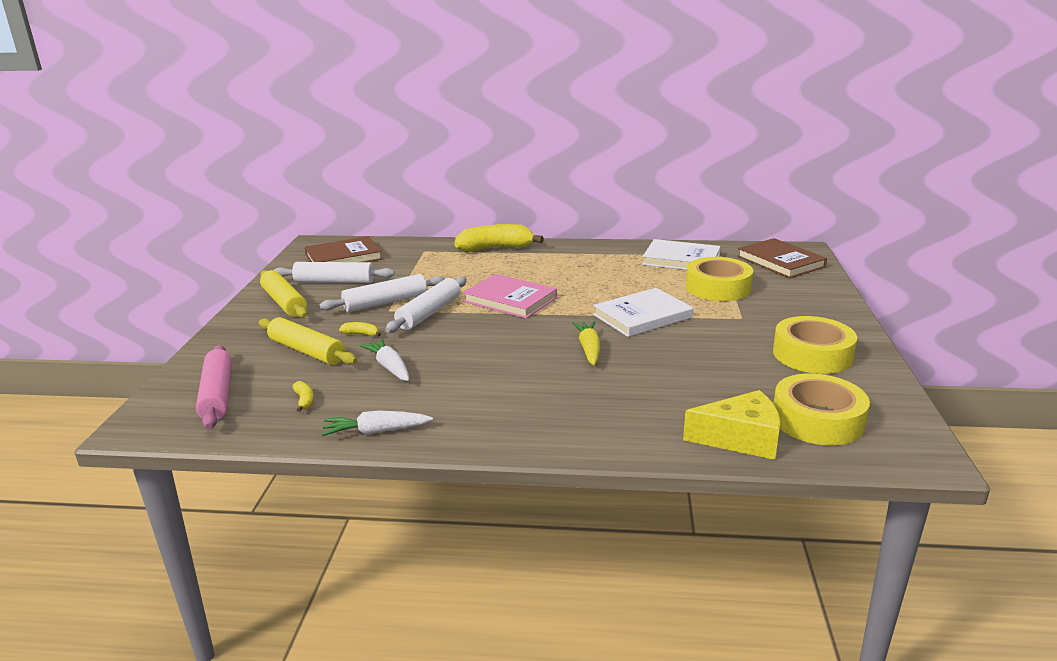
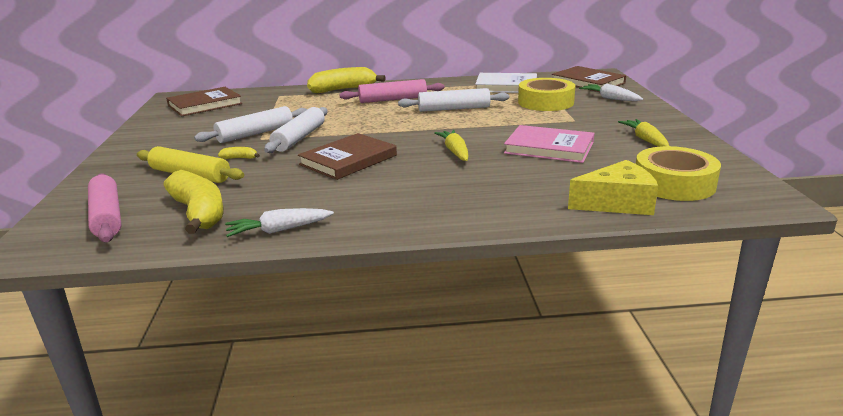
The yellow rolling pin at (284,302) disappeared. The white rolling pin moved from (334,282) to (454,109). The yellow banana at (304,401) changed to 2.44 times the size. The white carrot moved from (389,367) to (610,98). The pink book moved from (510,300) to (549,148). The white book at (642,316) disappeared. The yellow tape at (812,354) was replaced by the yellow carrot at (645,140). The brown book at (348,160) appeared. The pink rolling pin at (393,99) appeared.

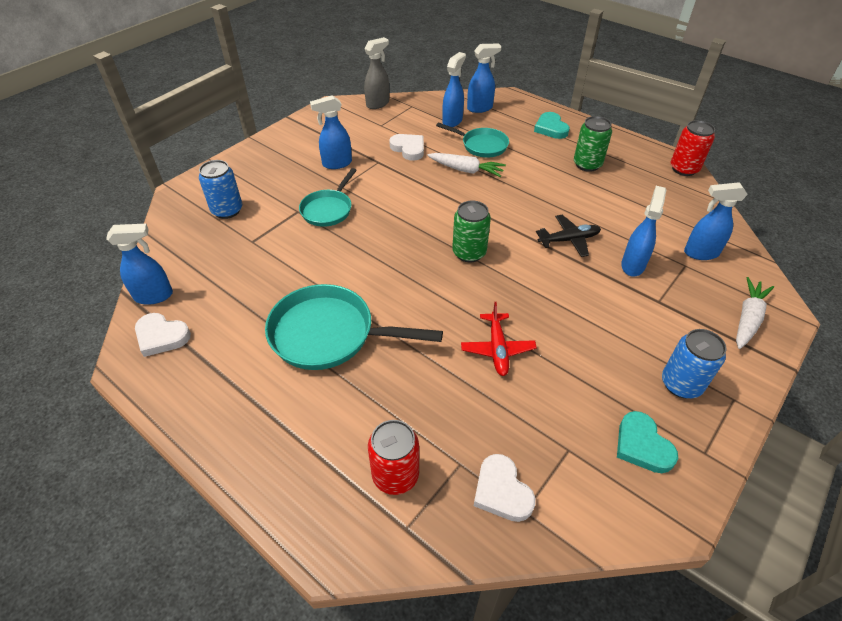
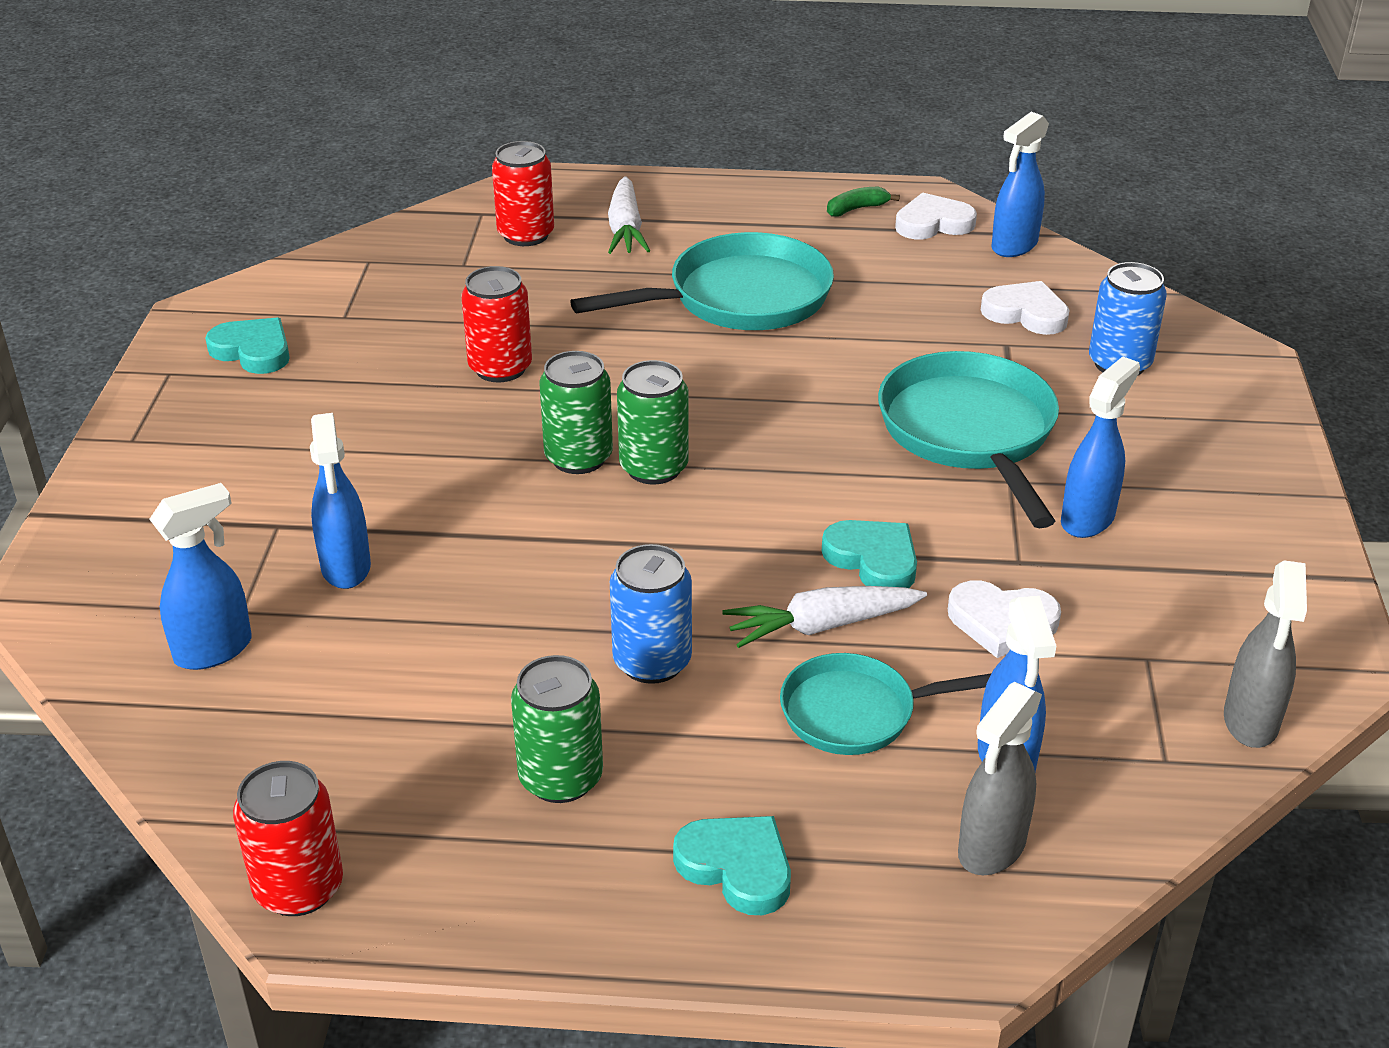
The turquoise pan at (328,209) changed to 1.64 times the size. The red plane at (497,349) was replaced by the red can at (500,368). The blue spray bottle at (480,108) became the grey spray bottle at (991,848). The white heart moved from (502,491) to (1026,313). The black plane at (569,240) disappeared. The blue can moved from (681,384) to (652,662). The white carrot moved from (747,318) to (625,229). The green can at (578,458) appeared. The turquoise heart at (873,559) appeared. The green banana at (857,209) appeared.

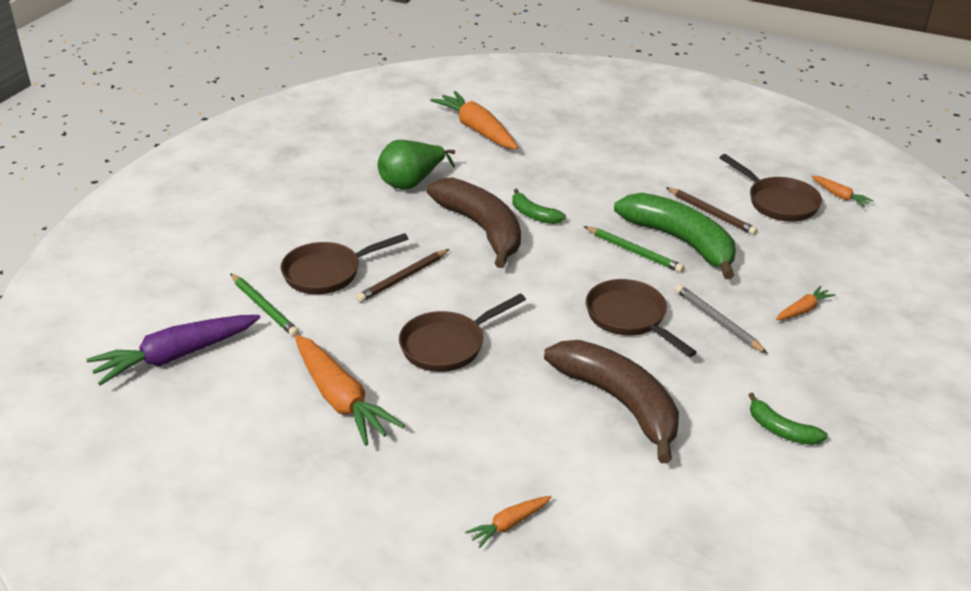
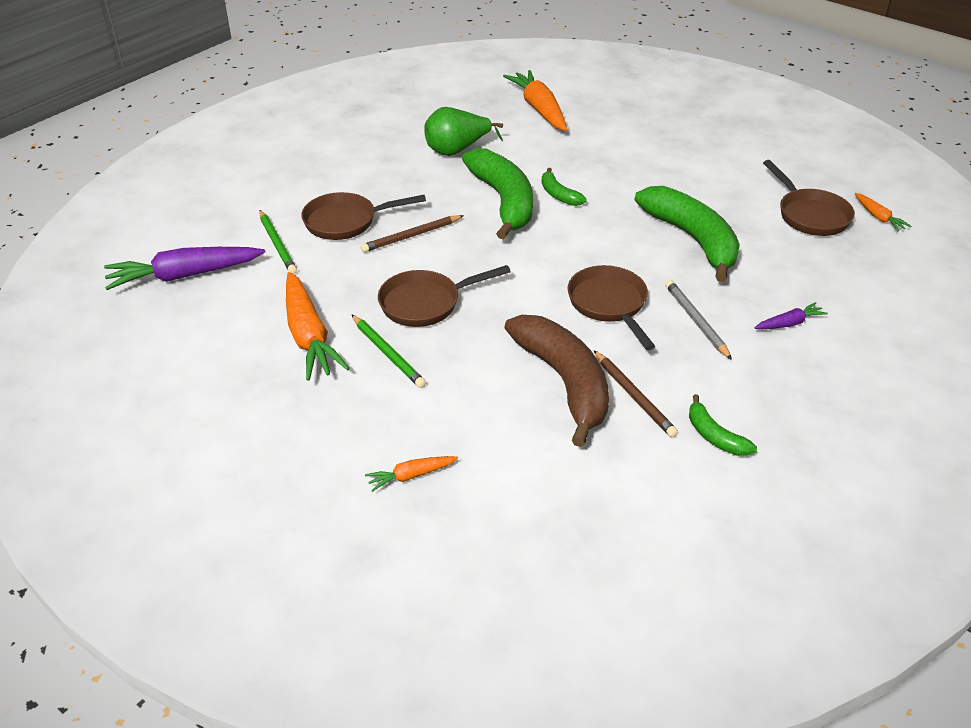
The brown banana at (481,229) became the green banana at (503,201). The green pencil moved from (634,251) to (387,353). The brown pencil moved from (711,213) to (634,396). The orange carrot at (803,310) became the purple carrot at (789,323).

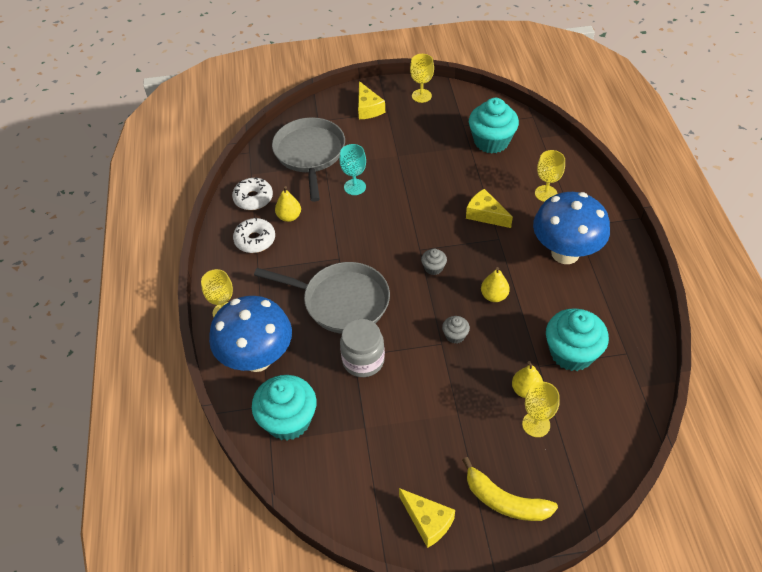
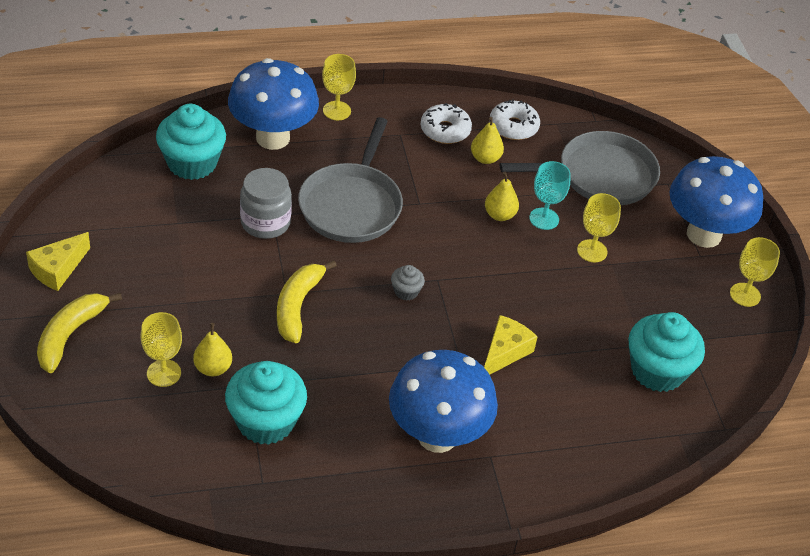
The yellow cheese at (368,108) was replaced by the blue mushroom at (704,234). The grey cupcake at (455,335) was replaced by the yellow banana at (297,306). The yellow pear moved from (494,296) to (499,215). The yellow goblet moved from (546,193) to (592,251).

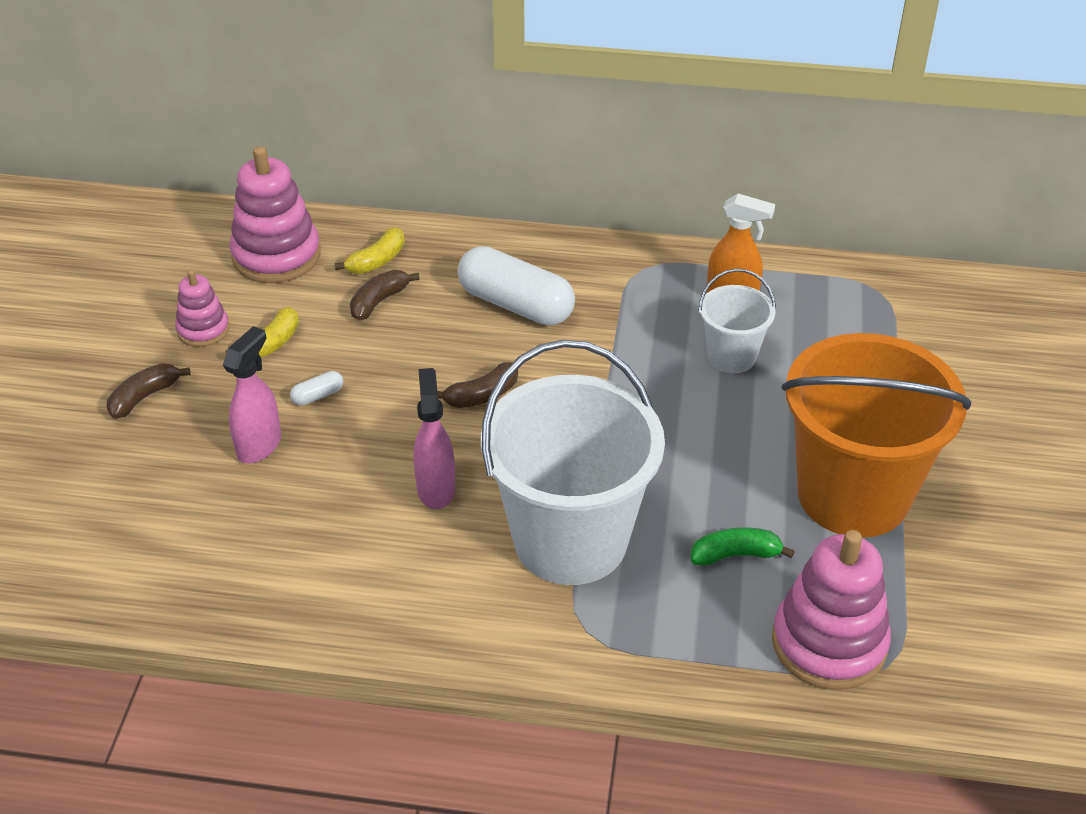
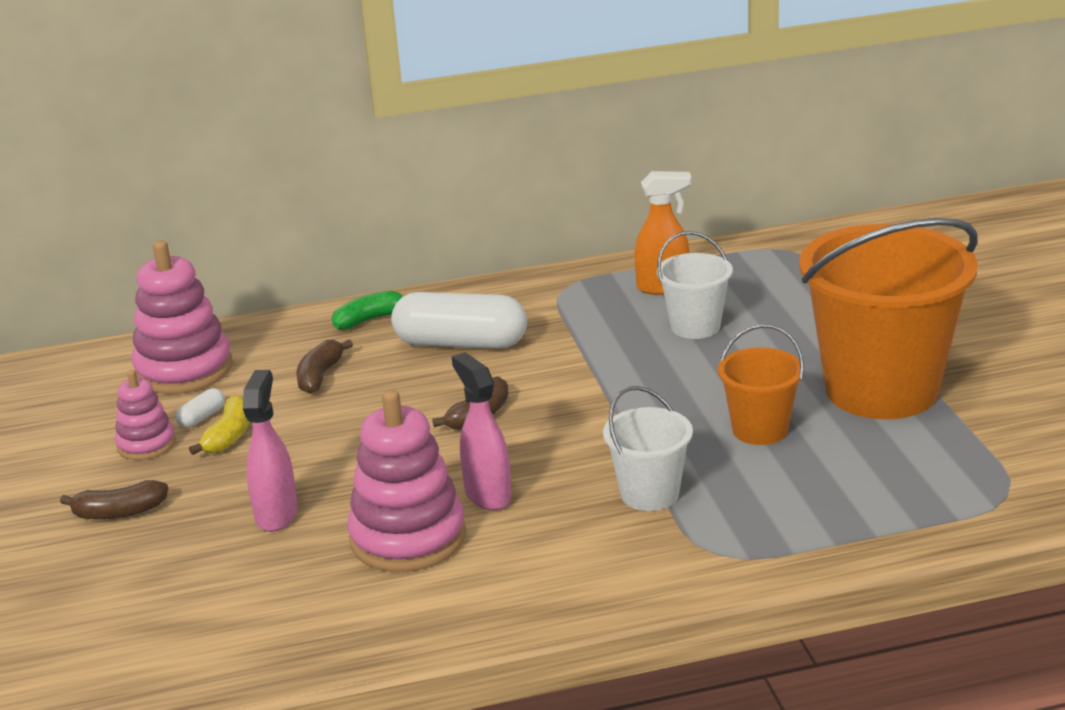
The brown banana at (144,397) turned 120 degrees counterclockwise. The white capsule moved from (317,396) to (202,417). The yellow banana at (377,261) disappeared. The white bucket at (570,540) changed to 0.48 times the size. The green banana moved from (735,555) to (370,320). The pink stacking toy moved from (829,643) to (408,537). The orange bucket at (760,430) appeared.

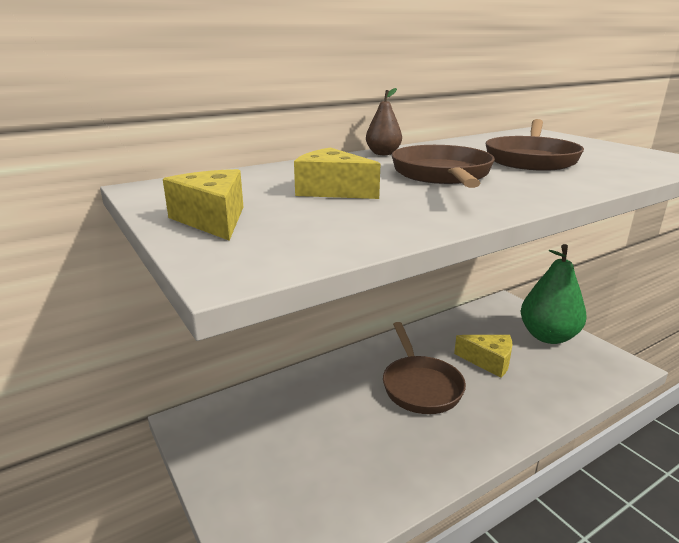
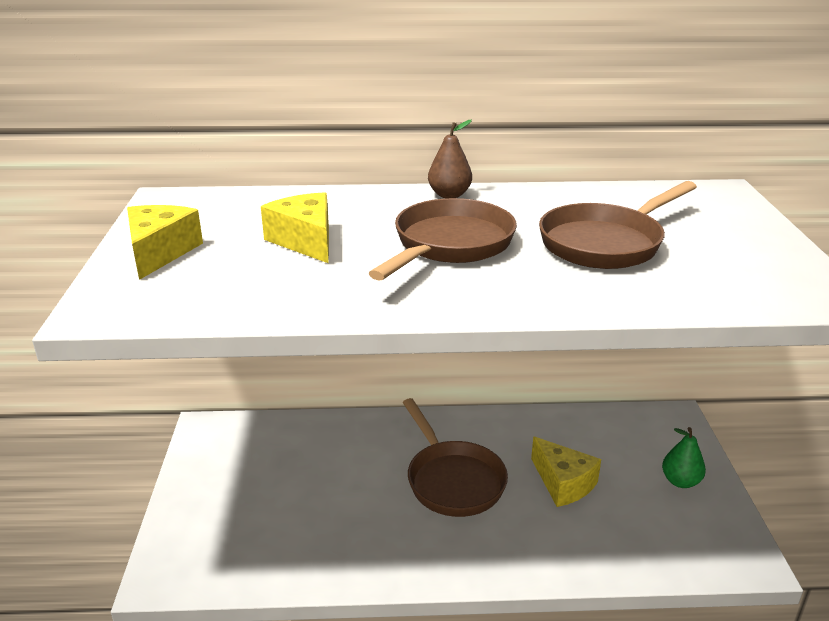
The brown pan at (420,386) turned 45 degrees counterclockwise. The green pear at (548,336) changed to 0.48 times the size.

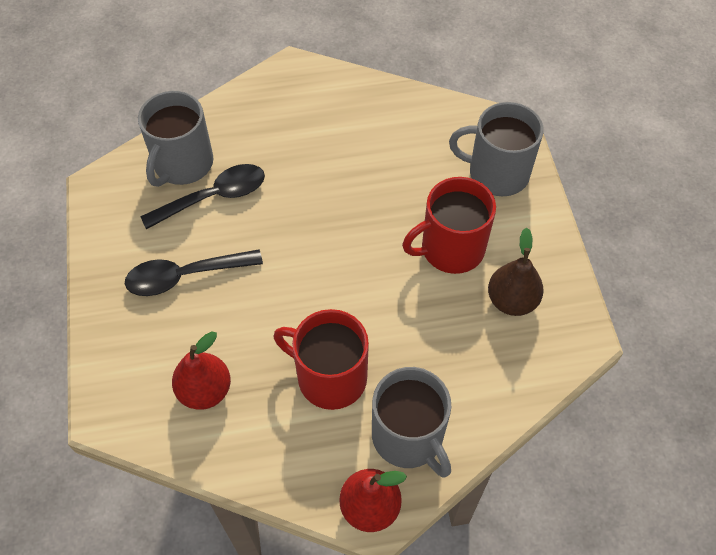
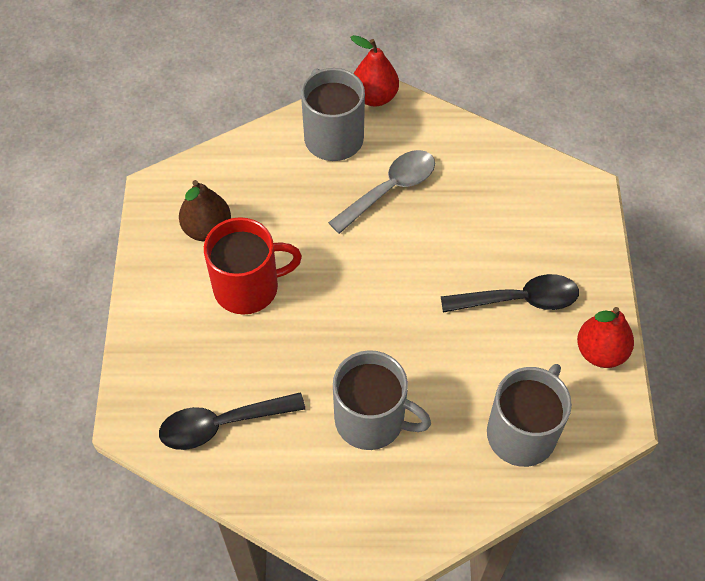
The black spoon moved from (214,197) to (222,424). The red pear moved from (205,390) to (600,352). The red mug at (330,377) was replaced by the grey spoon at (390,190). The grey mug moved from (497,173) to (371,420).

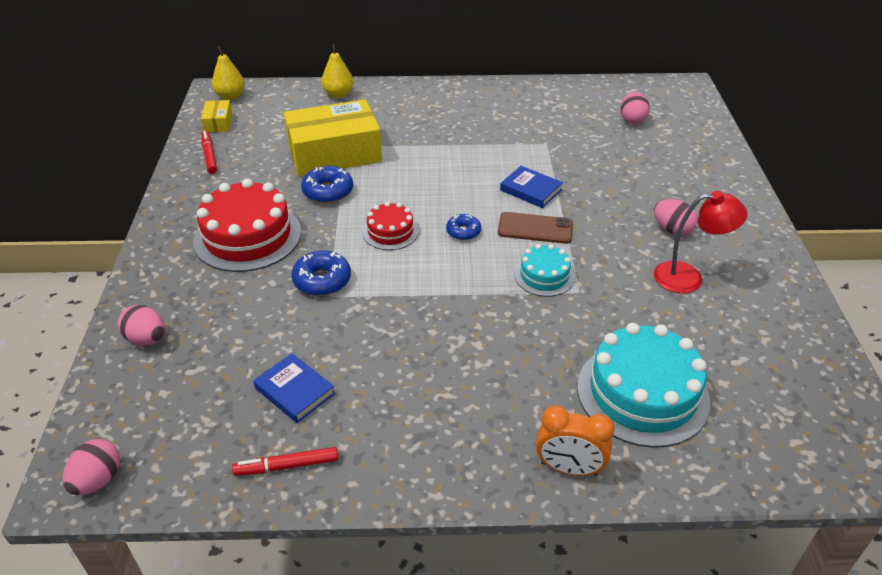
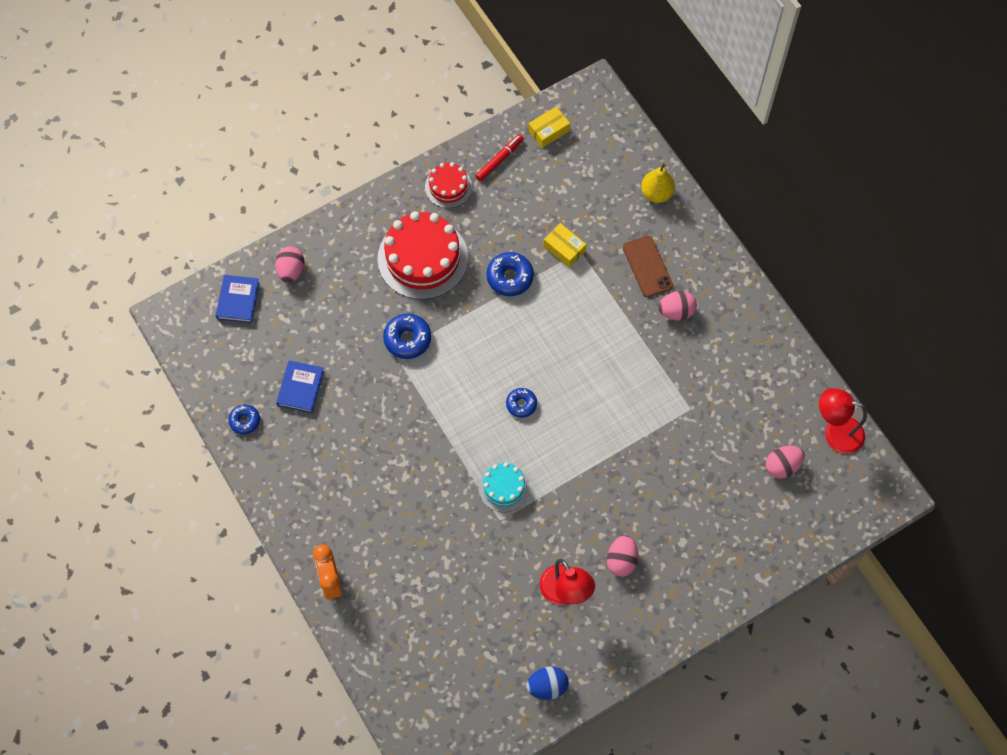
The pink egg moved from (98,480) to (676,311). The yellow pear at (230,96) disappeared. The red marker at (287,466) was replaced by the blue donut at (245,421). The yellow box at (334,153) changed to 0.43 times the size. The red cake moved from (390,232) to (448,187). The brown phone moved from (535,228) to (647,266). The blue book moved from (530,190) to (238,300). The turquoise cake at (642,393) disappeared. The blue egg at (547,686) appeared. The red lamp at (835,433) appeared.

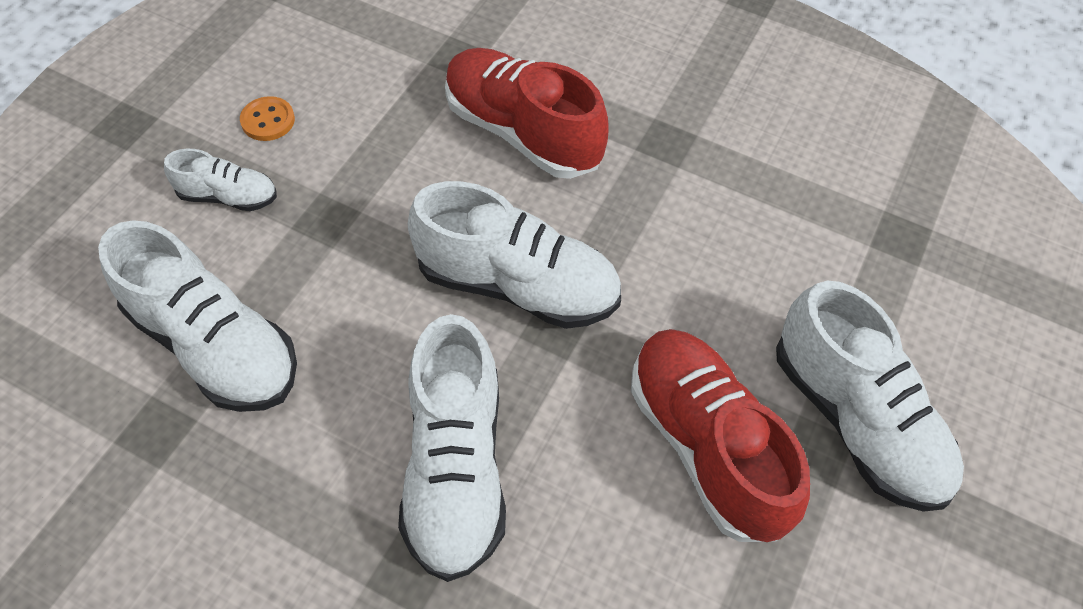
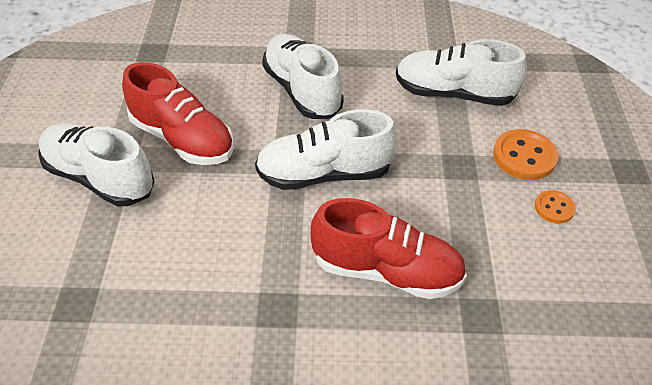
The white shoe at (228,196) was replaced by the orange button at (524,156).

